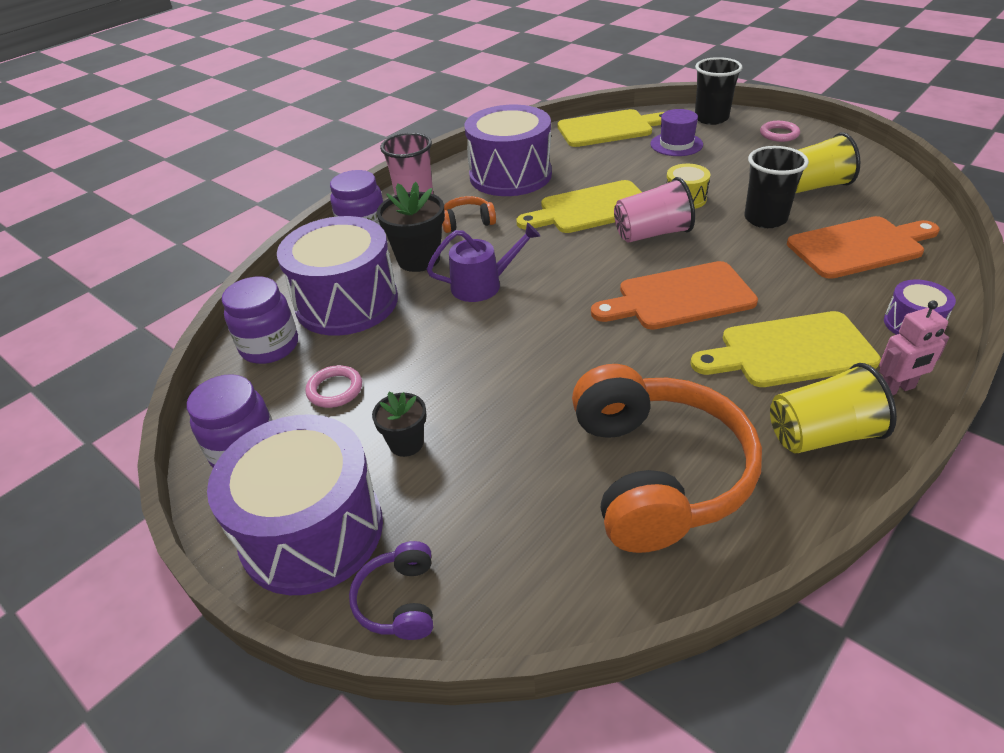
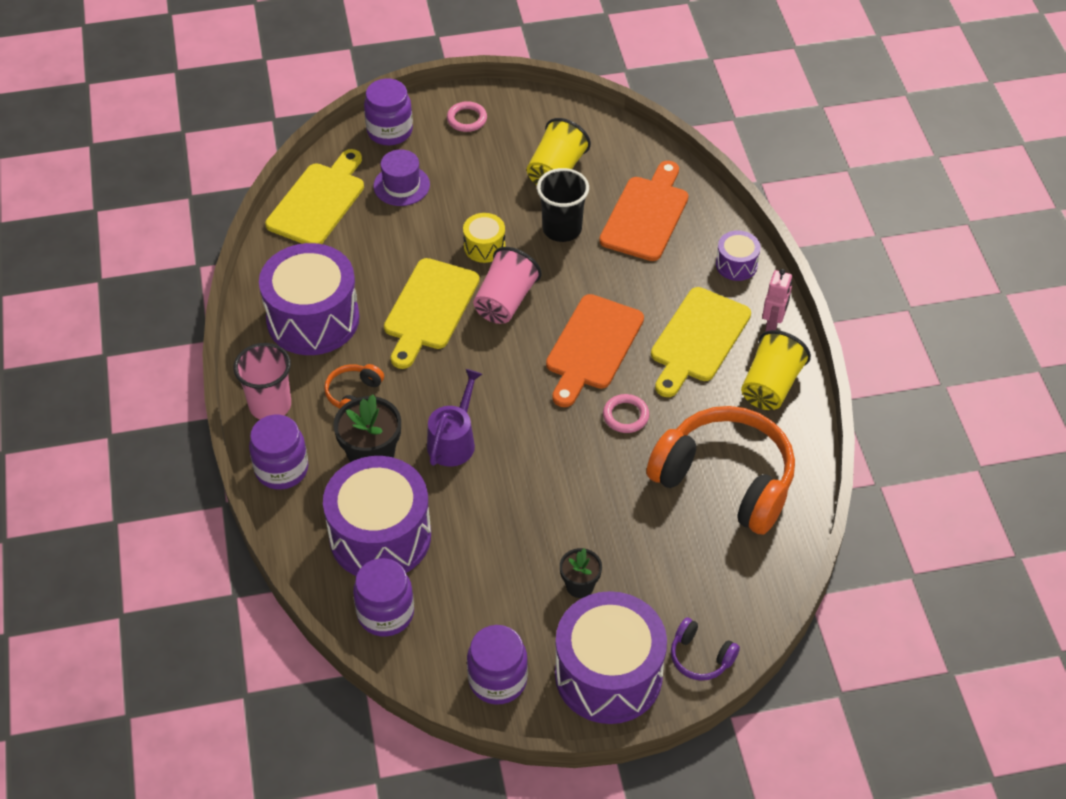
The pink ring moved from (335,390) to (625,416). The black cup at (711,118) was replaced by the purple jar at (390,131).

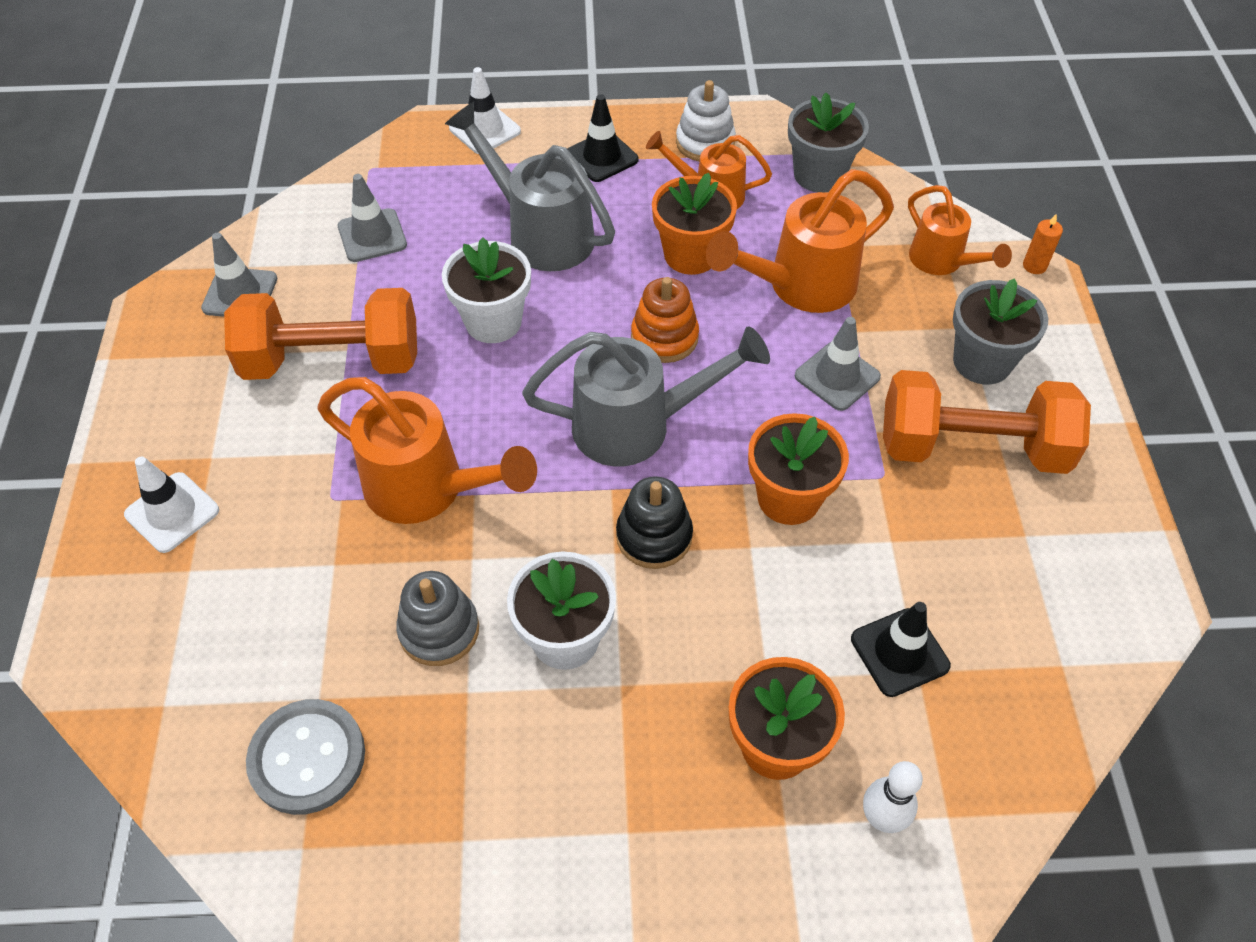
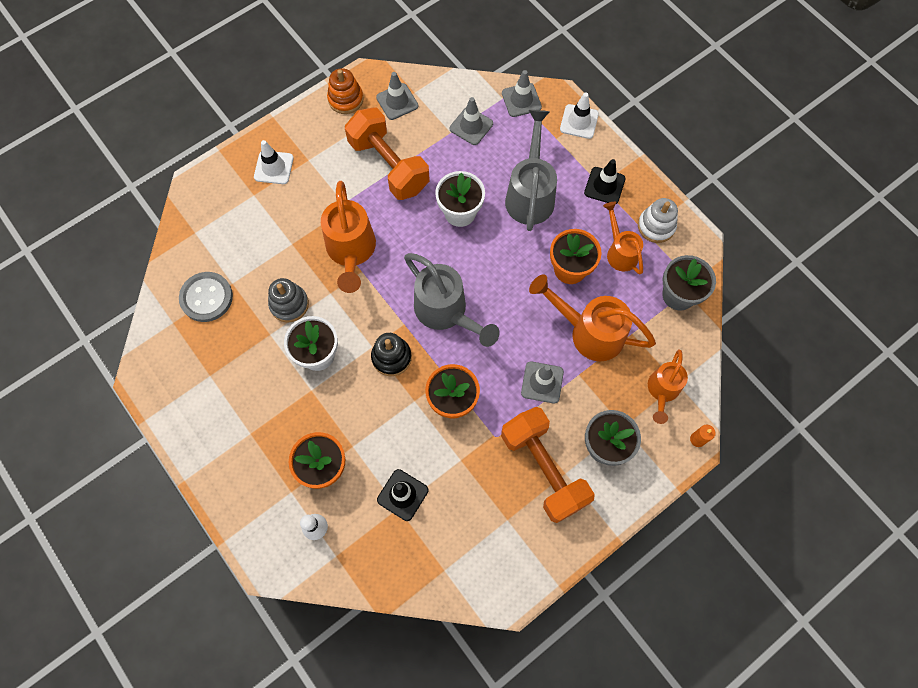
The orange stacking toy moved from (664,337) to (345,99). The grey traffic cone at (521,100) appeared.

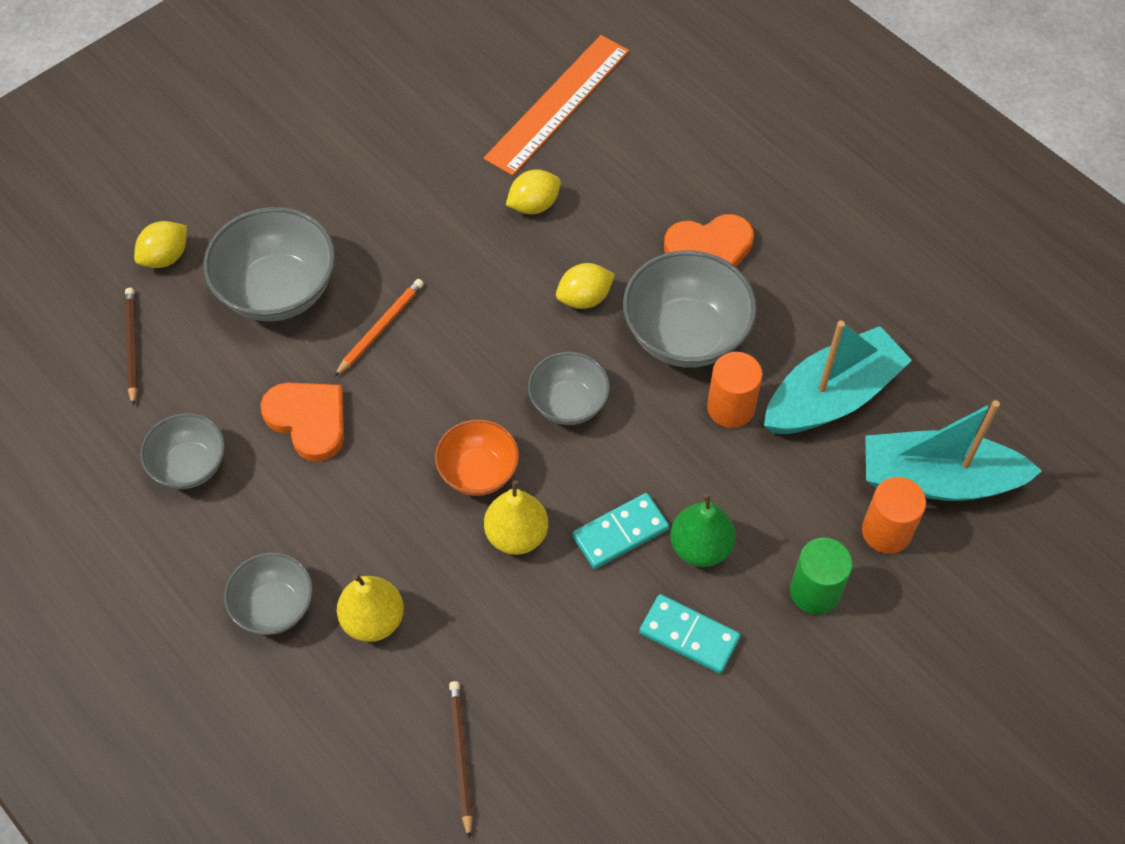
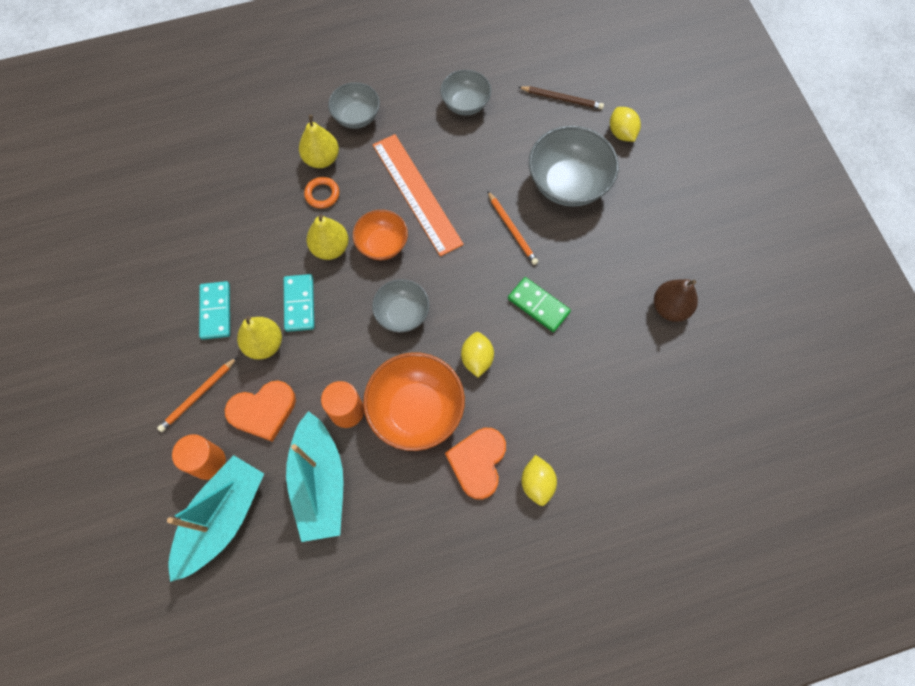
The orange heart moved from (308,420) to (263,411). The brown pencil at (461,756) disappeared. The orange ruler moved from (557,104) to (417,193). The yellow lemon moved from (534,205) to (537,483). The grey bowl at (685,335) became the orange bowl at (416,410). The turquoise domino at (689,635) turned 60 degrees counterclockwise. The green pear at (700,547) became the yellow pear at (264,344). The green cylinder at (815,591) was replaced by the orange pencil at (198,396). The orange ring at (322,194) appeared. The green domino at (538,305) appeared. The brown pear at (670,308) appeared.

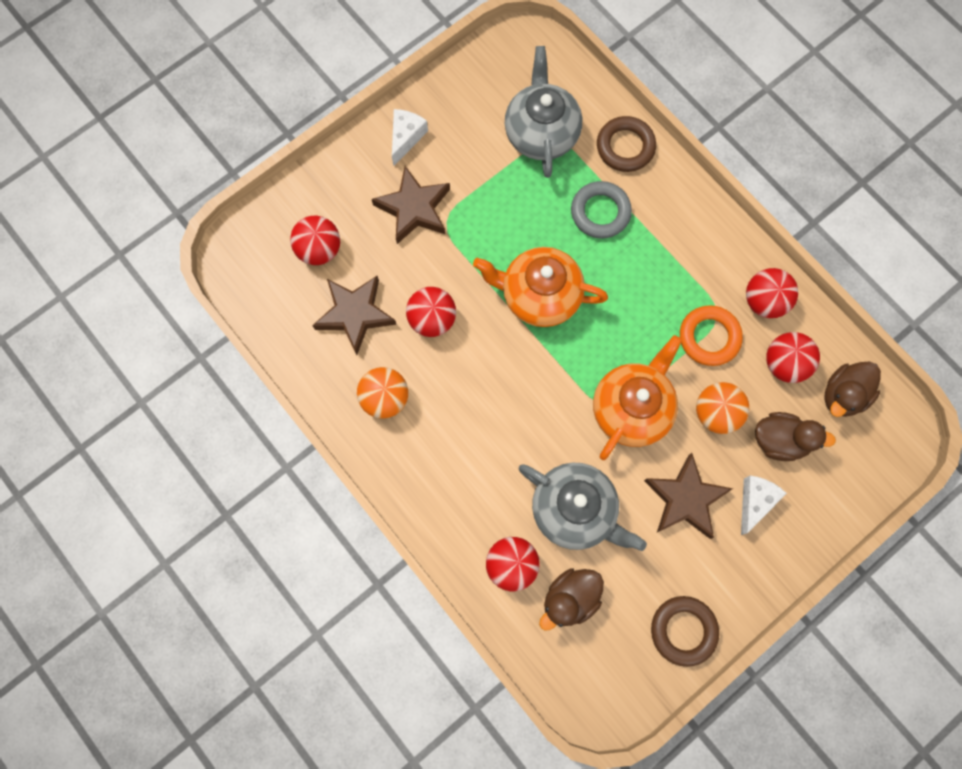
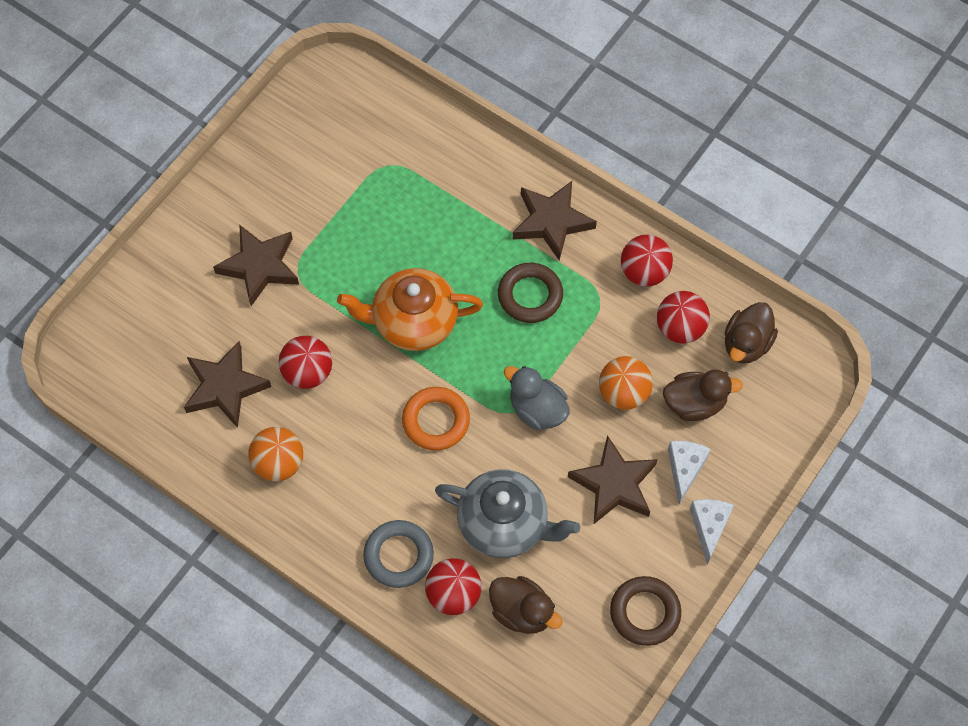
The red ball at (319,249) disappeared. The white cheese moved from (406,138) to (709,527). The grey teapot at (541,133) disappeared. The brown duck at (570,599) turned 90 degrees counterclockwise. The grey ring moved from (600,212) to (398,556). The orange teapot at (632,408) was replaced by the grey duck at (537,409). The brown ring moved from (625,147) to (530,295). The orange ring moved from (709,337) to (436,421). The brown star at (552,222) appeared.

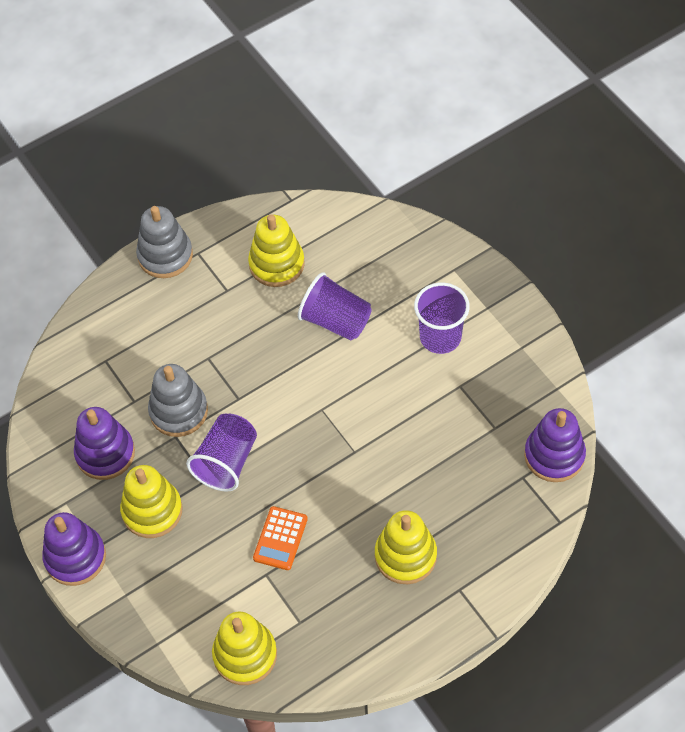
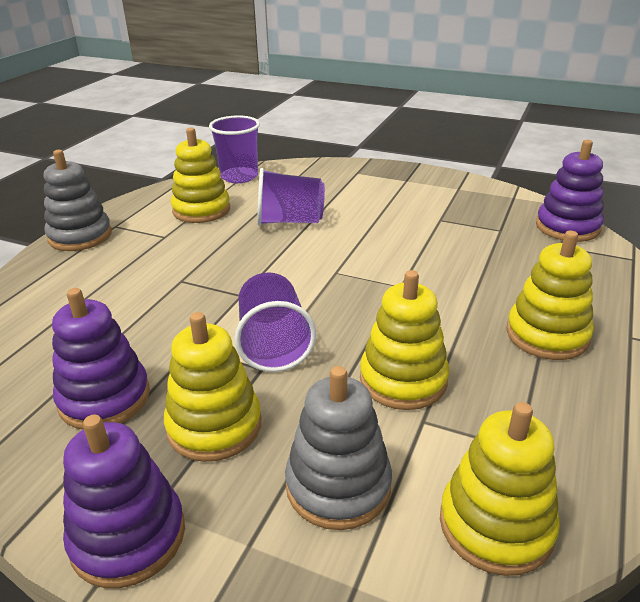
The grey stacking toy moved from (178,411) to (338,485). The orange calculator at (280,538) was replaced by the yellow stacking toy at (403,380). The purple cup moved from (440,337) to (239,176).

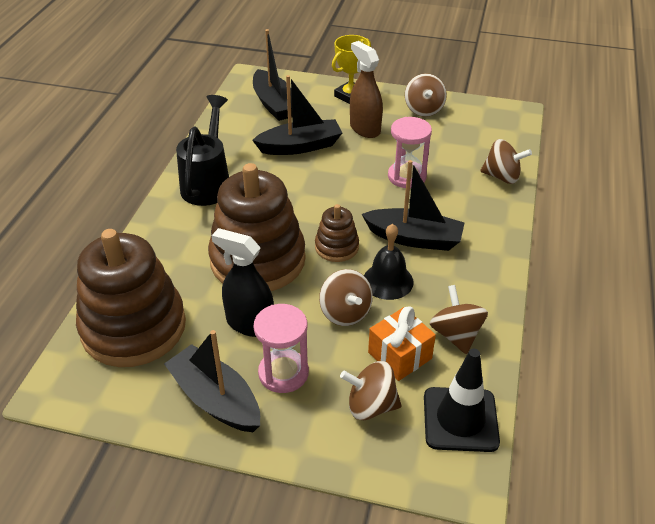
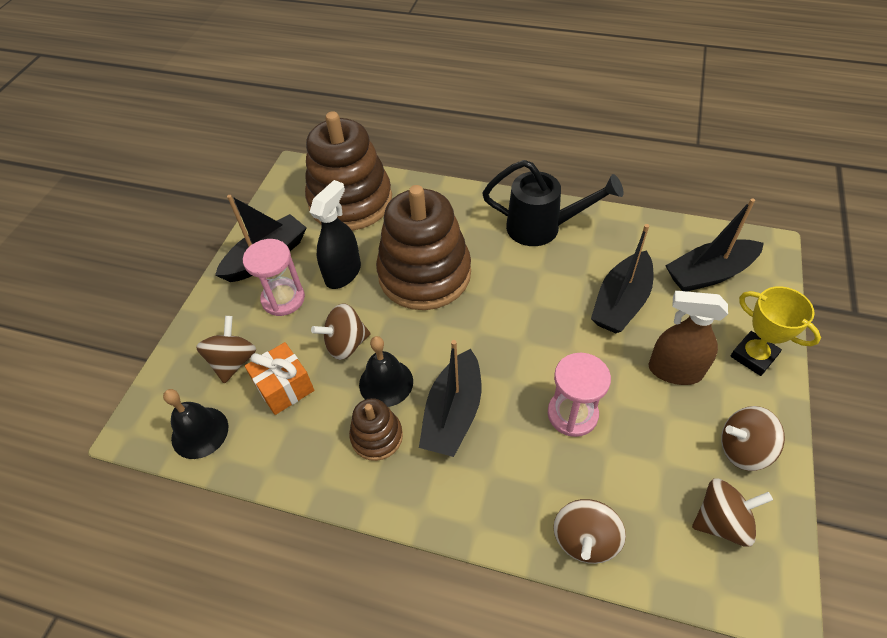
The black boat at (300,146) turned 45 degrees clockwise. The brown stacking toy moved from (336,247) to (377,436). The brown spray bottle at (365,128) turned 135 degrees counterclockwise. The black traffic cone at (460,419) was replaced by the black bell at (200,432). The brown spinning top moved from (456,335) to (721,521).

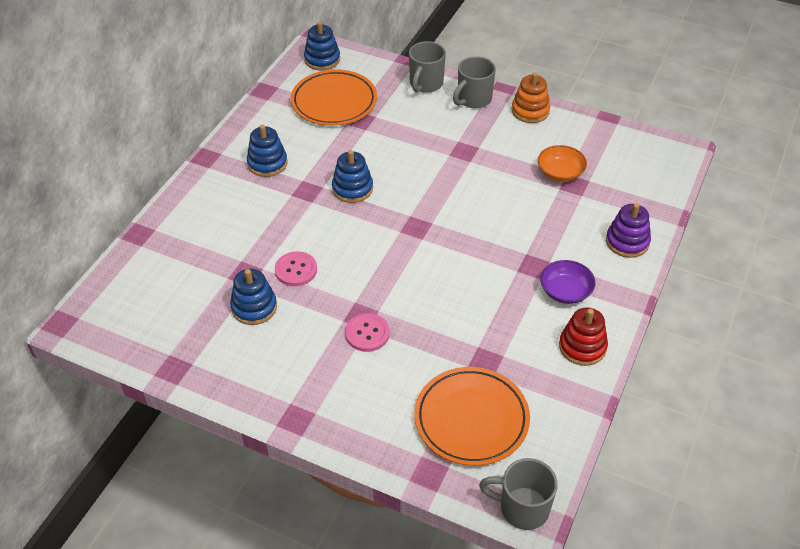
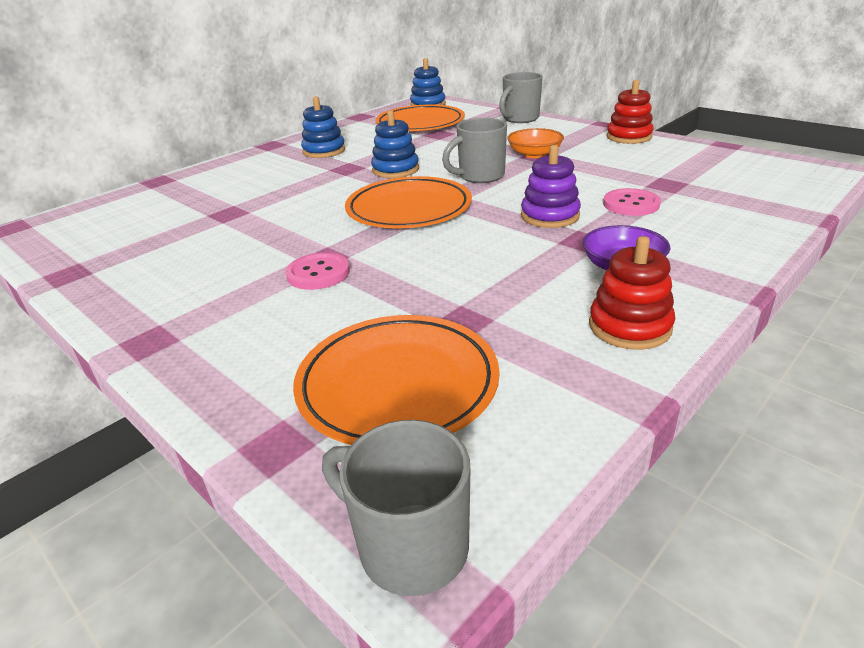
The blue stacking toy at (254,307) disappeared. The pink button moved from (296,270) to (631,204). The grey mug moved from (473,99) to (480,176). The orange stacking toy at (530,111) became the red stacking toy at (629,137). The orange bowl moved from (560,173) to (534,154). The purple stacking toy moved from (627,242) to (550,216). The orange plate at (409,209) appeared.

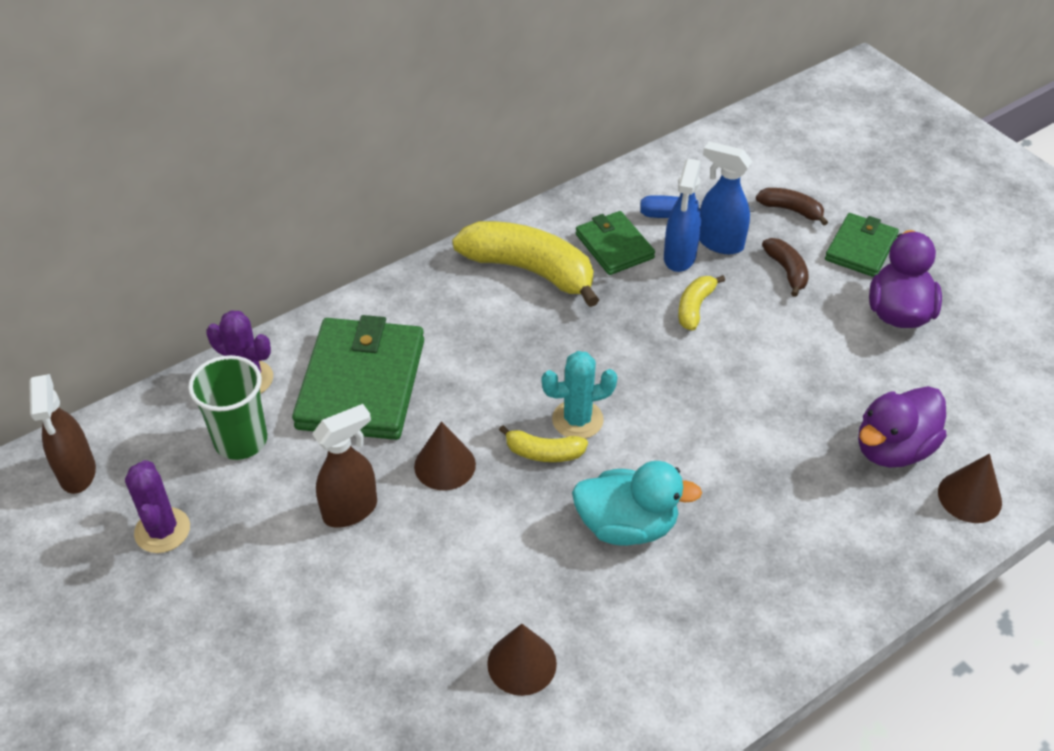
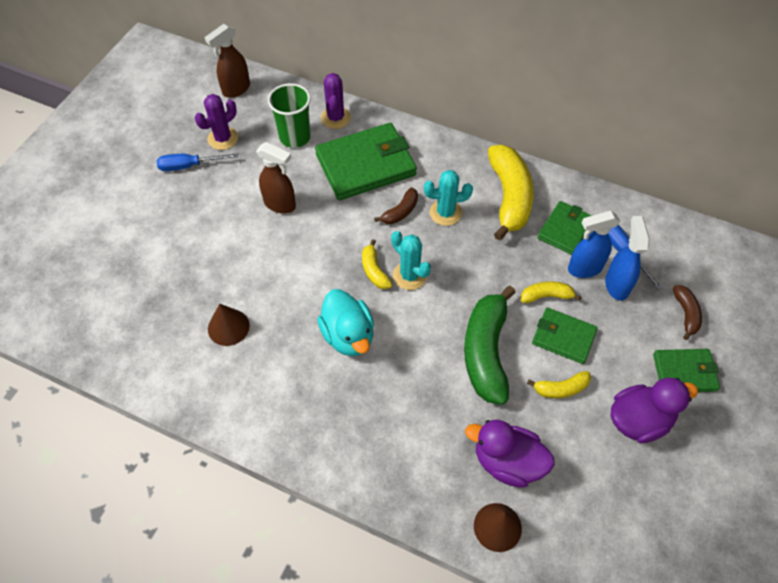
The brown cone at (445,465) disappeared. The brown banana moved from (786,271) to (400,211). The blue screwdriver at (189,166) appeared. The turquoise cactus at (445,213) appeared. The green banana at (486,352) appeared. The yellow banana at (561,388) appeared. The green wallet at (563,337) appeared.

